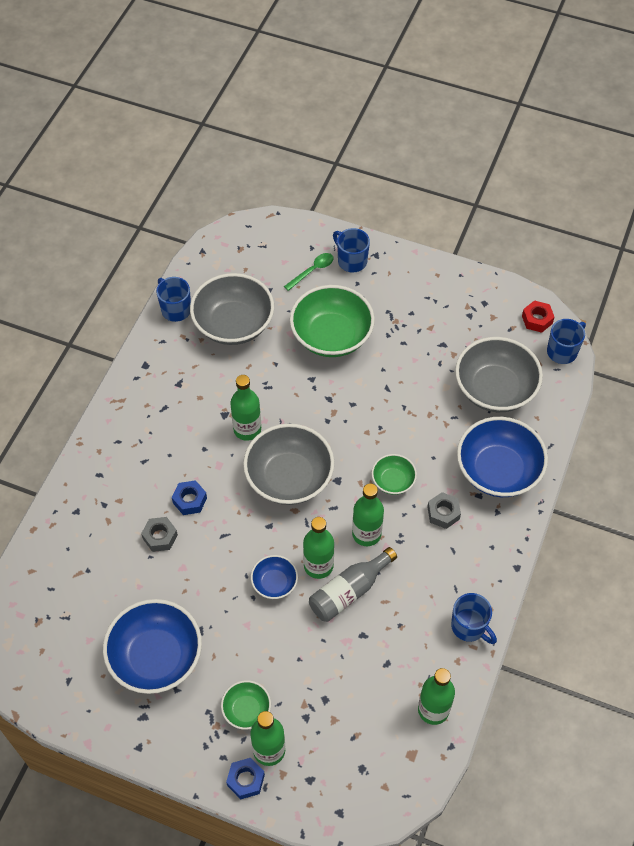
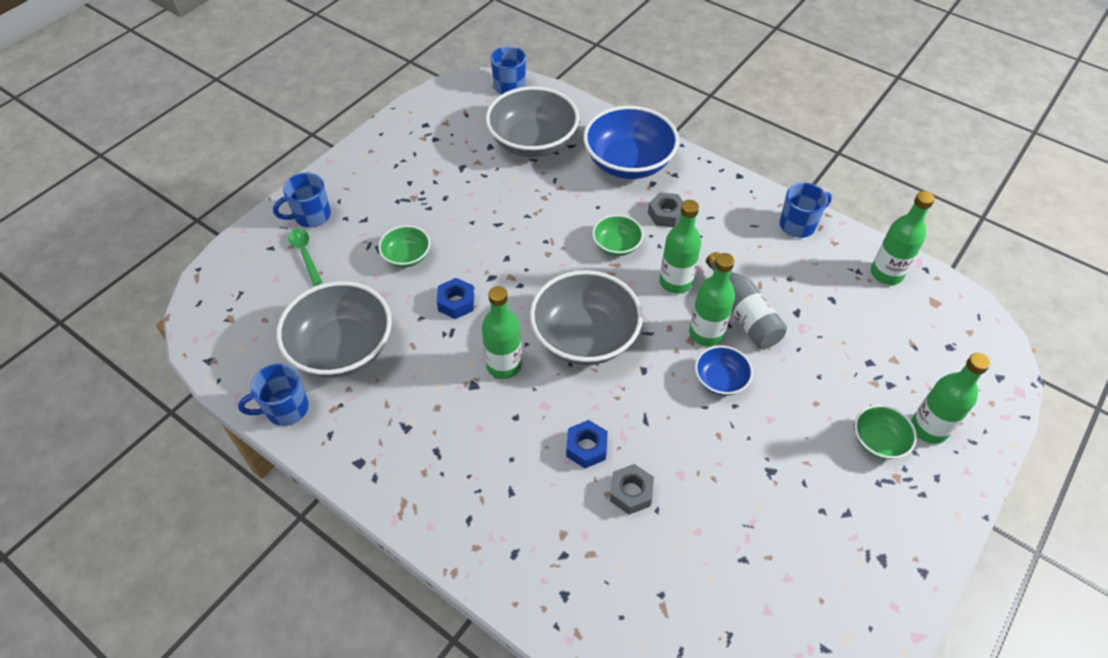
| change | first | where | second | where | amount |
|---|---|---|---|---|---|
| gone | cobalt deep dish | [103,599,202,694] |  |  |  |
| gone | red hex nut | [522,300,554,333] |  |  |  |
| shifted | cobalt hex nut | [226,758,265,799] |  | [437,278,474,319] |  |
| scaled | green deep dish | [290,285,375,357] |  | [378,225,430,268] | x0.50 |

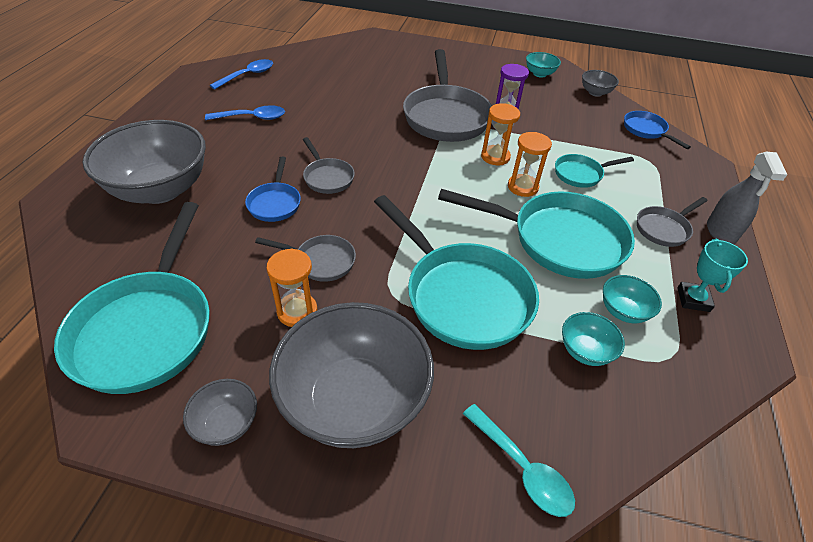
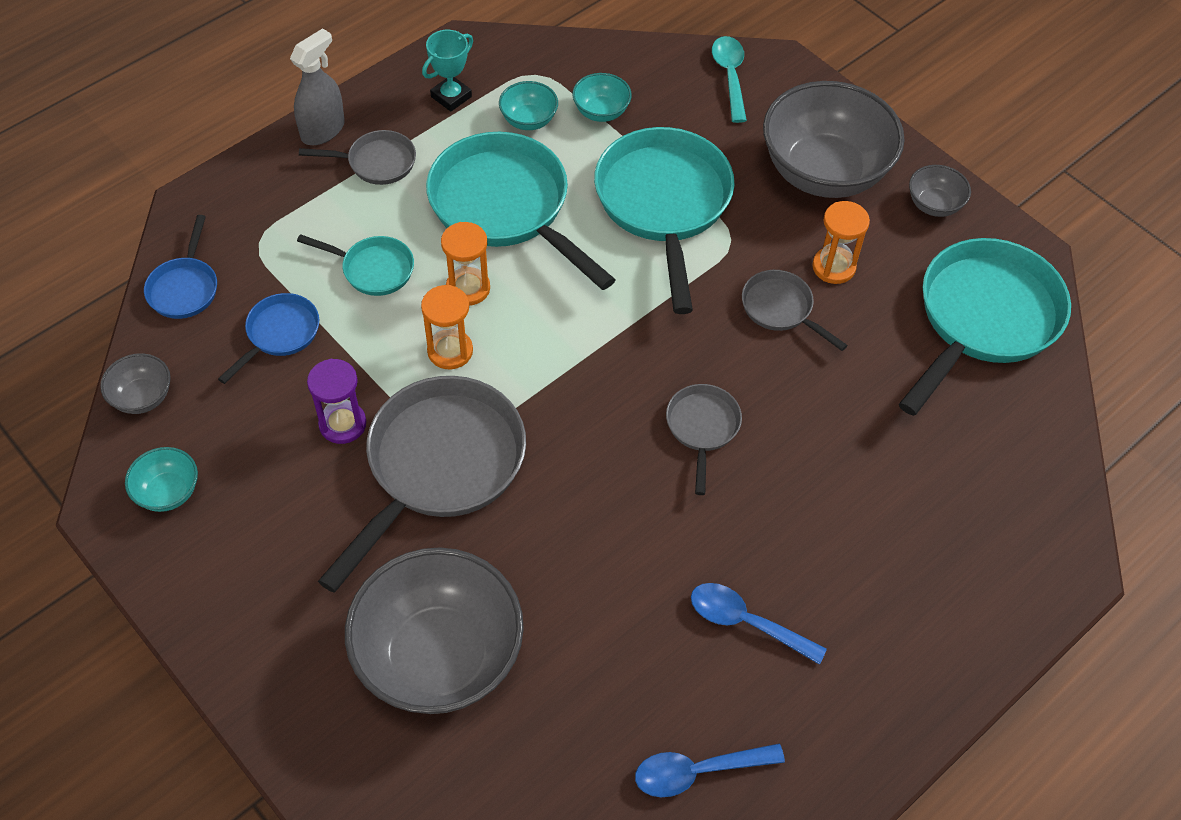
| change | first | where | second | where | amount |
|---|---|---|---|---|---|
| shifted | gray deep dish | [83,120,206,204] |  | [345,547,524,714] |  |
| shifted | cobalt skillet | [245,157,301,222] |  | [218,293,319,384] |  |

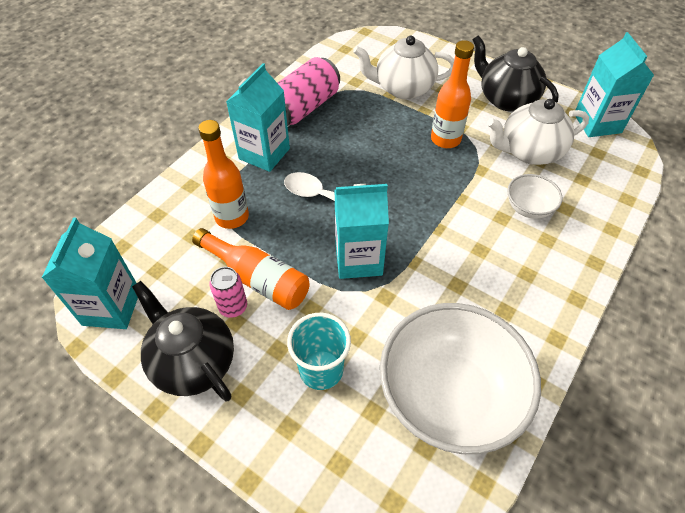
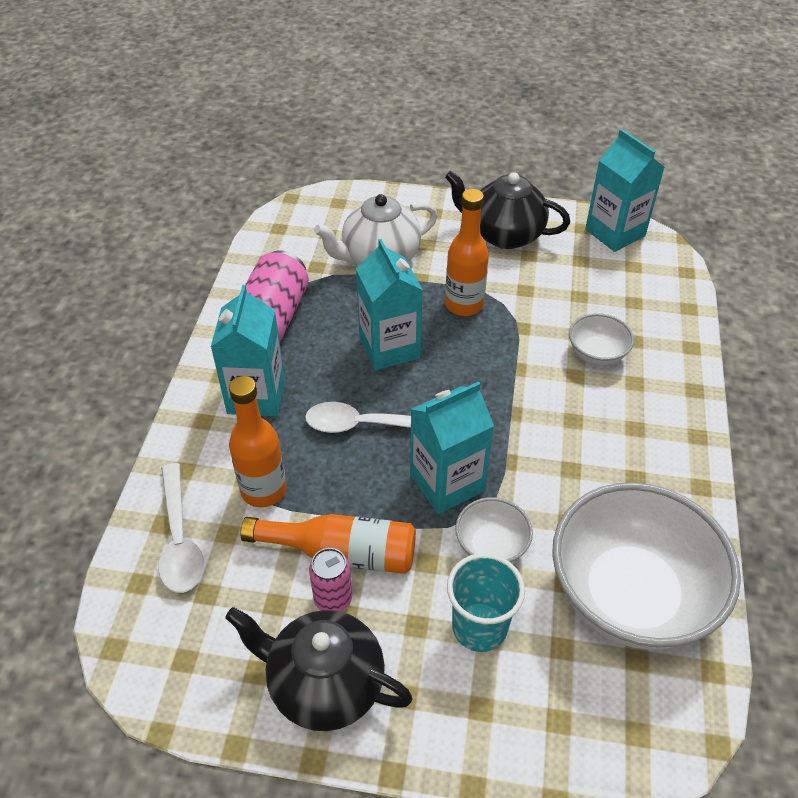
| change | first | where | second | where | amount |
|---|---|---|---|---|---|
| gone | pure white teapot | [487,99,589,165] |  |  |  |
| new |  |  | pure white teaspoon | [158,463,204,593] |  |
| new |  |  | pure white deep dish | [455,497,533,563] |  |
| shifted | turquoise carton | [41,217,138,329] |  | [356,239,423,370] |  |

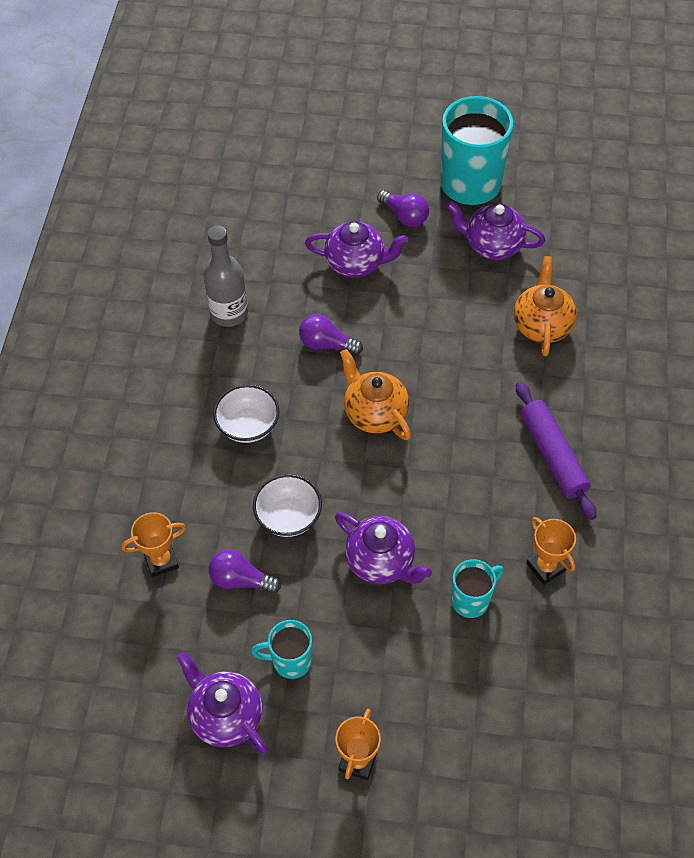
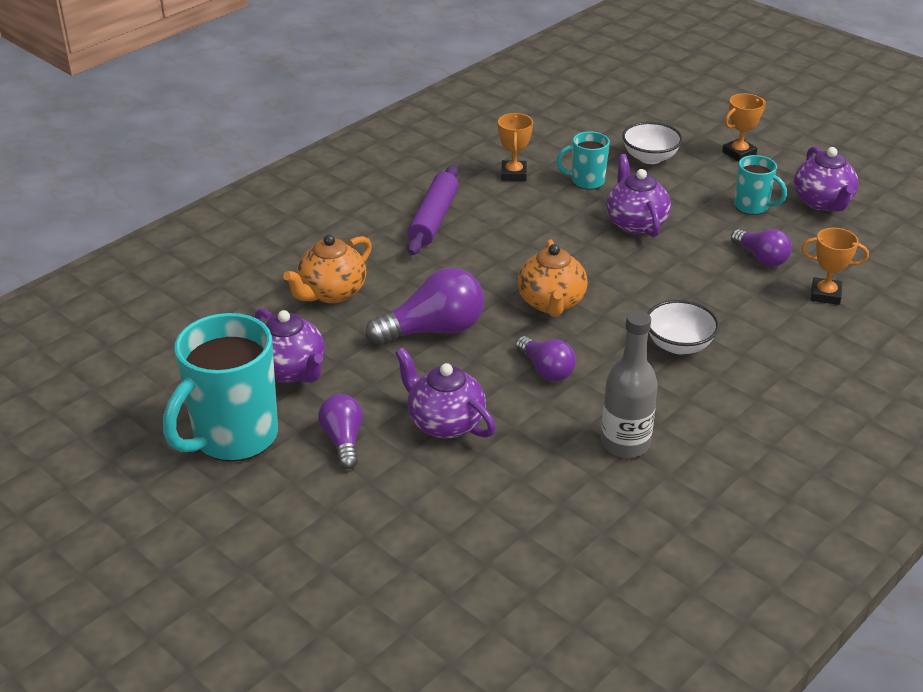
| change | first | where | second | where | amount |
|---|---|---|---|---|---|
| new |  |  | violet lightbulb | [366,268,484,345] |  |
| shifted | pure white deep dish | [253,474,322,537] |  | [622,122,683,164] |  |

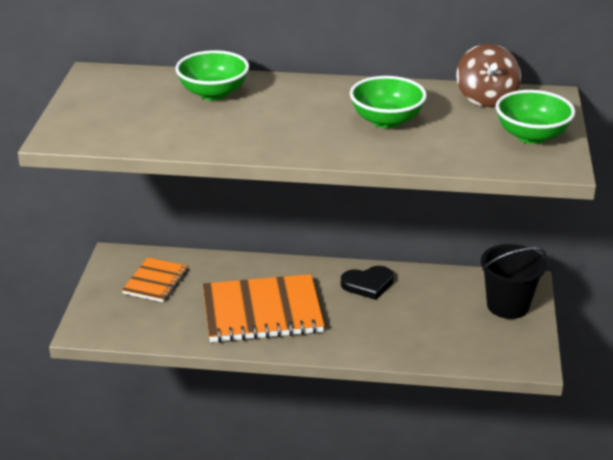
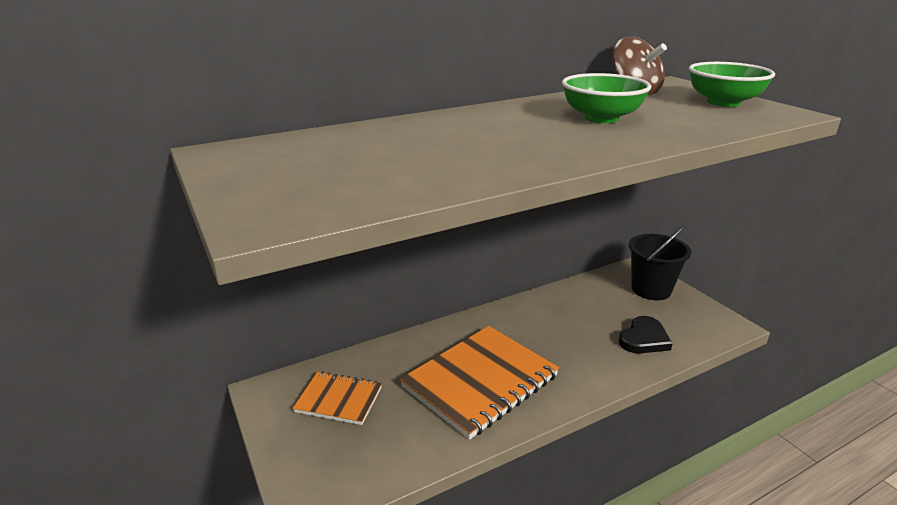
| change | first | where | second | where | amount |
|---|---|---|---|---|---|
| gone | green deep dish | [175,50,249,100] |  |  |  |
| shifted | jet-black heart shape | [341,266,394,300] |  | [619,316,673,354] |  |
| rotated | bright orange notebook | [122,258,188,302] |  | [293,372,382,425] | 60 degrees counterclockwise |

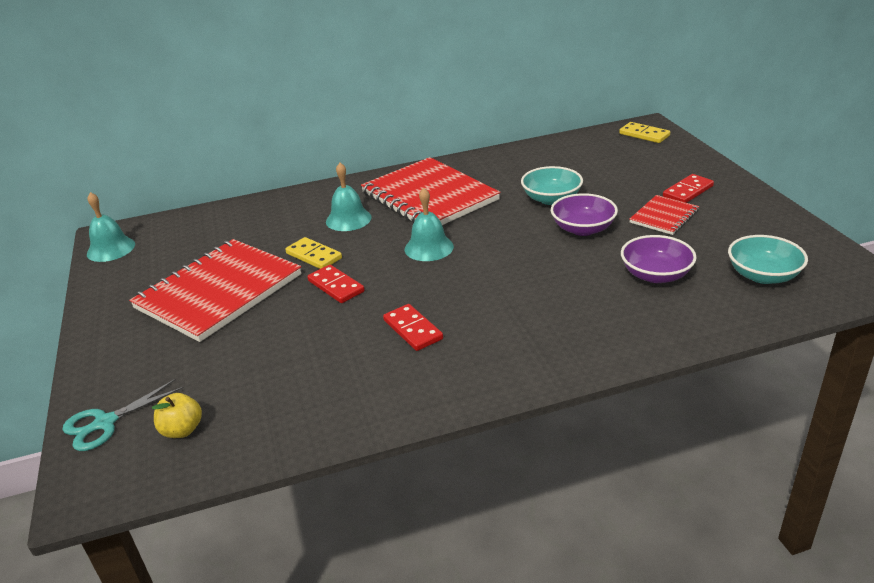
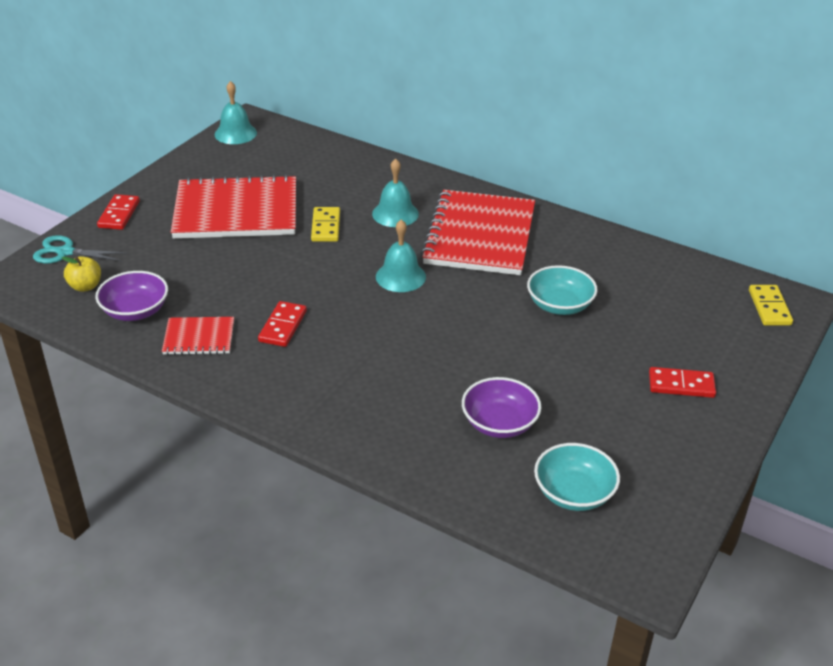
| change | first | where | second | where | amount |
|---|---|---|---|---|---|
| shifted | red domino | [307,265,364,303] |  | [97,194,140,230] |  |
| shifted | violet deep dish | [551,193,618,236] |  | [96,271,168,321] |  |
| shifted | red notebook | [630,195,699,235] |  | [162,317,234,355] |  |

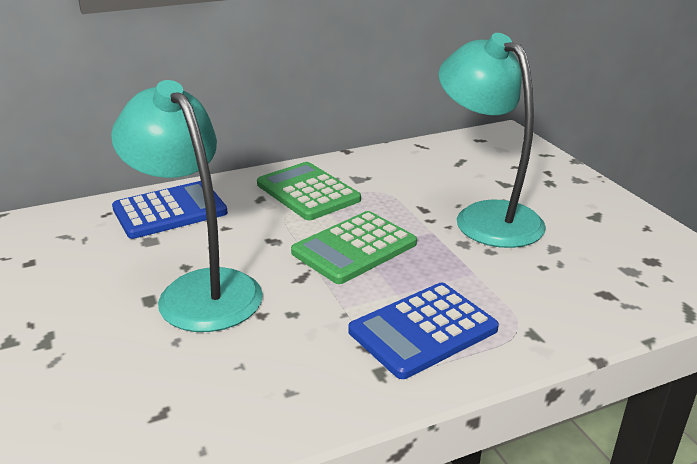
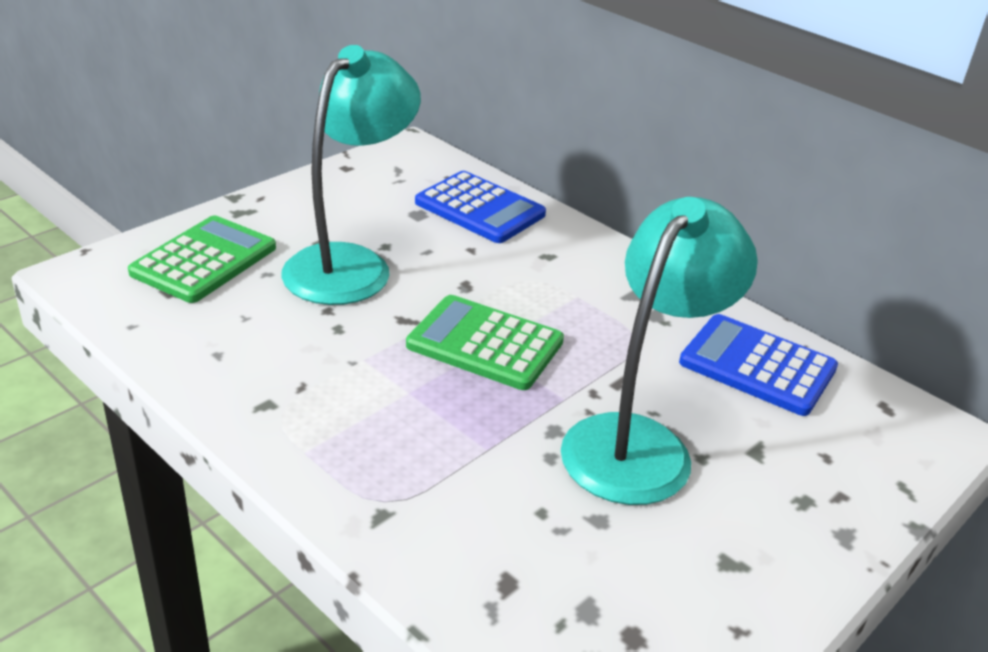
| change | first | where | second | where | amount |
|---|---|---|---|---|---|
| shifted | green adding machine | [257,162,361,220] |  | [128,215,276,303] |  |
| shifted | cobalt adding machine | [348,283,499,379] |  | [679,314,838,416] |  |

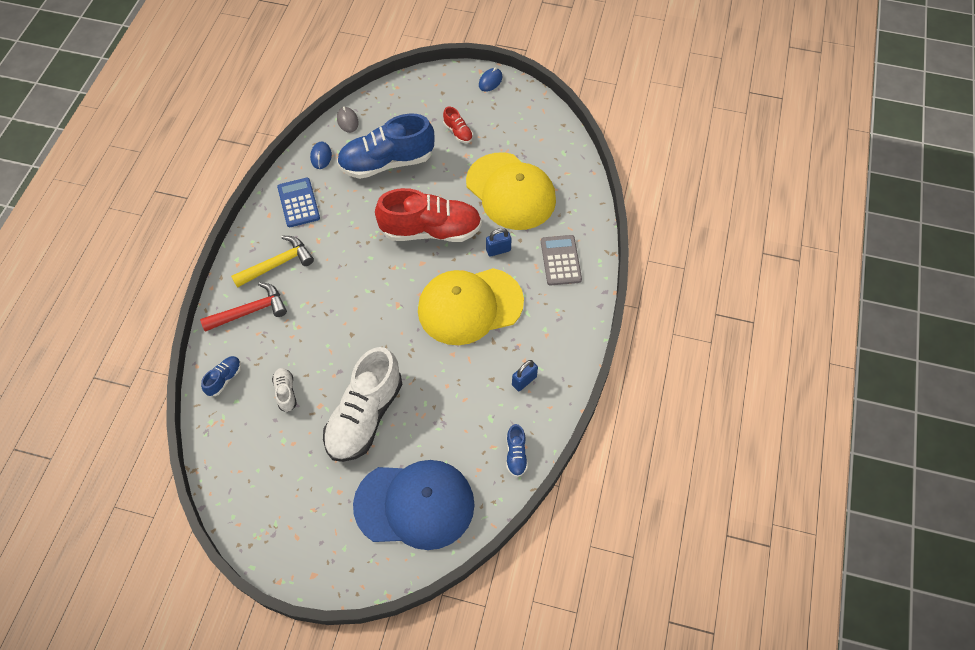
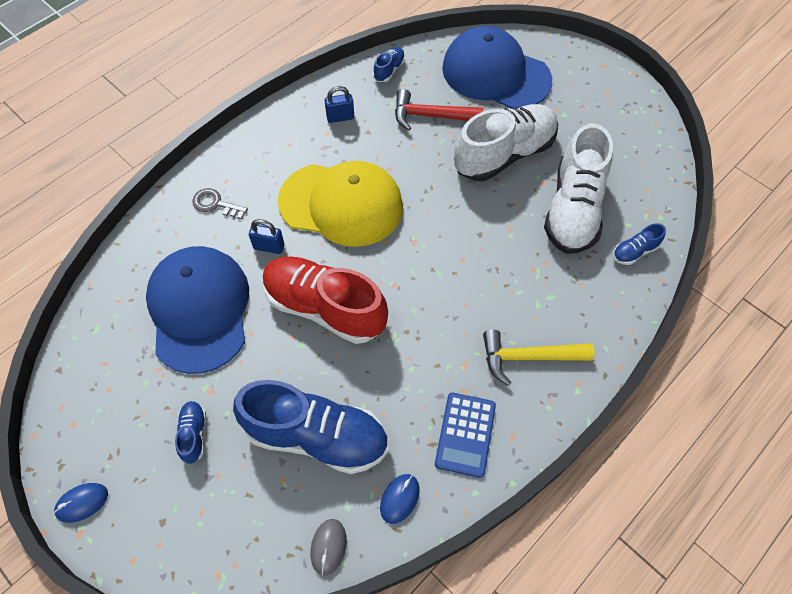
| change | first | where | second | where | amount |
|---|---|---|---|---|---|
| shifted | red carpenter's hammer | [200,282,287,332] |  | [395,89,484,131] |  |
| swapped | gray adding machine | [541,235,582,286] | gray door key | [192,188,248,219] |  |
| repainted | red sneaker | [443,107,473,143] | cobalt sneaker | [175,401,206,464] |  |
| repainted | bright yellow cap | [466,153,556,230] | cobalt cap | [146,246,249,374] |  |
| scaled | pure white sneaker | [272,368,297,412] |  | [544,124,613,254] | x2.34 |

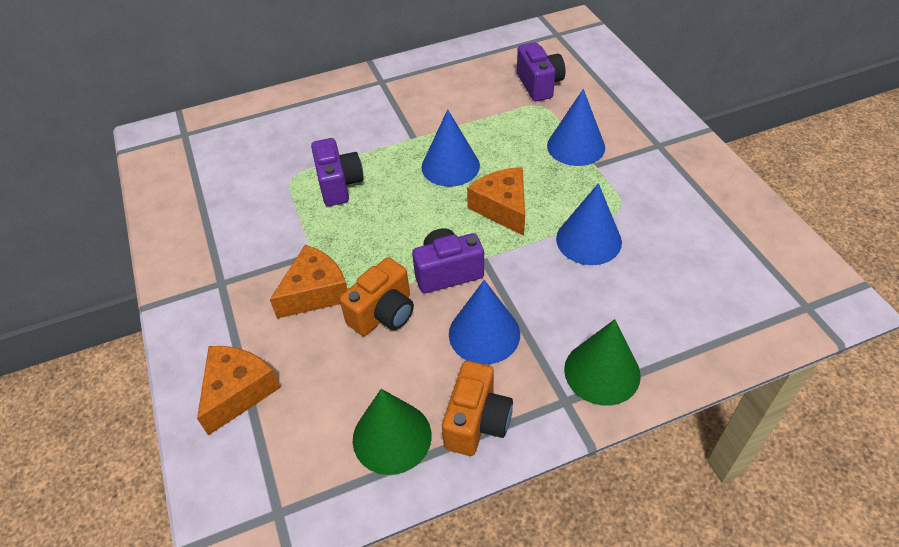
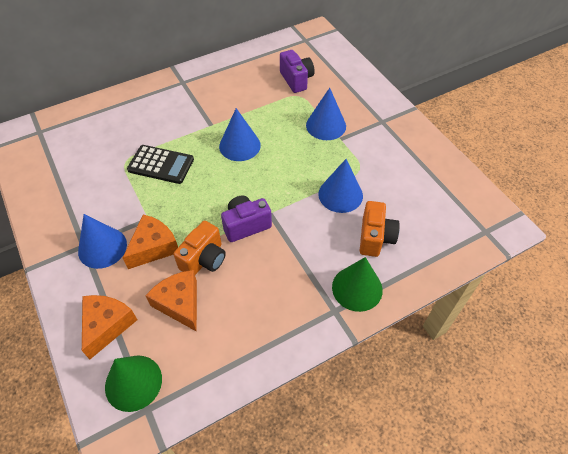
| change | first | where | second | where | amount |
|---|---|---|---|---|---|
| shifted | green cone | [353,389,431,475] |  | [105,355,162,412] |  |
| shifted | bright orange compact camera | [442,361,513,456] |  | [360,201,400,257] |  |
| shifted | cobalt cone | [449,280,520,365] |  | [78,214,127,269] |  |
| shifted | bright orange cheese wedge | [467,167,525,236] |  | [145,270,197,332] |  |
| swapped | violet compact camera | [311,138,363,206] | jet-black adding machine | [127,145,194,184] |  |

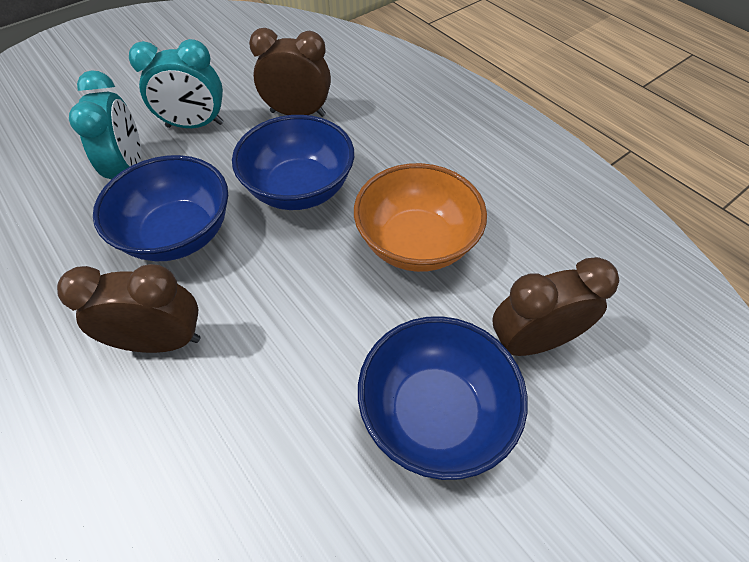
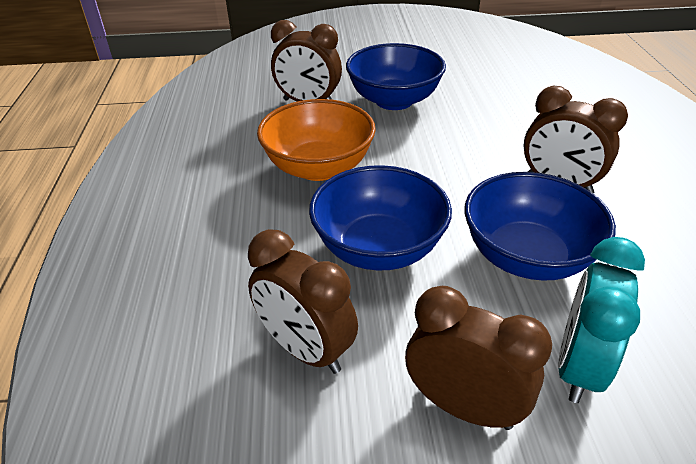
| change | first | where | second | where | amount |
|---|---|---|---|---|---|
| repainted | turquoise bedside clock | [129,39,223,128] | dark brown bedside clock | [405,286,552,430] |  |

